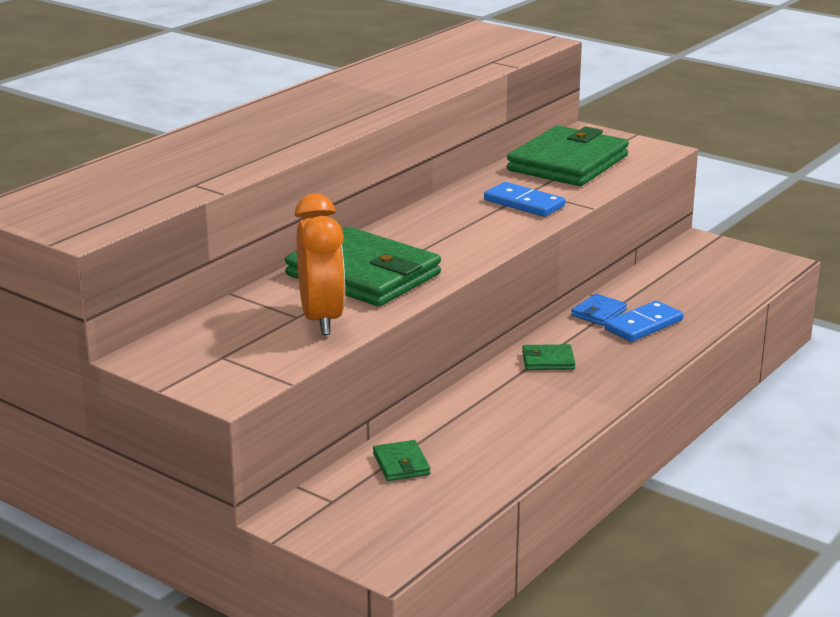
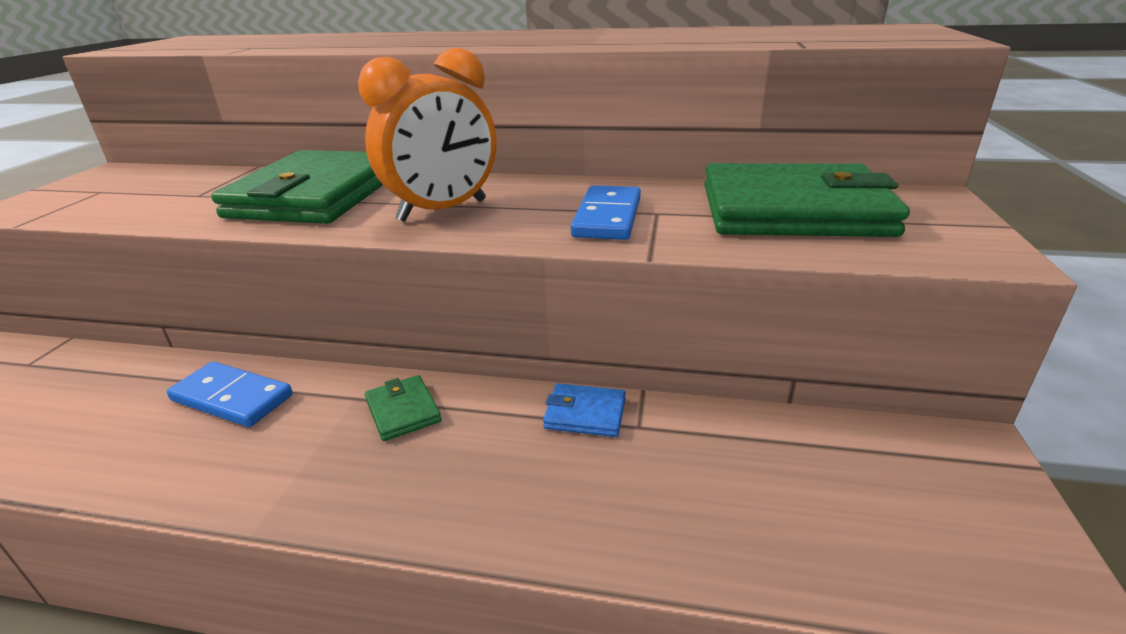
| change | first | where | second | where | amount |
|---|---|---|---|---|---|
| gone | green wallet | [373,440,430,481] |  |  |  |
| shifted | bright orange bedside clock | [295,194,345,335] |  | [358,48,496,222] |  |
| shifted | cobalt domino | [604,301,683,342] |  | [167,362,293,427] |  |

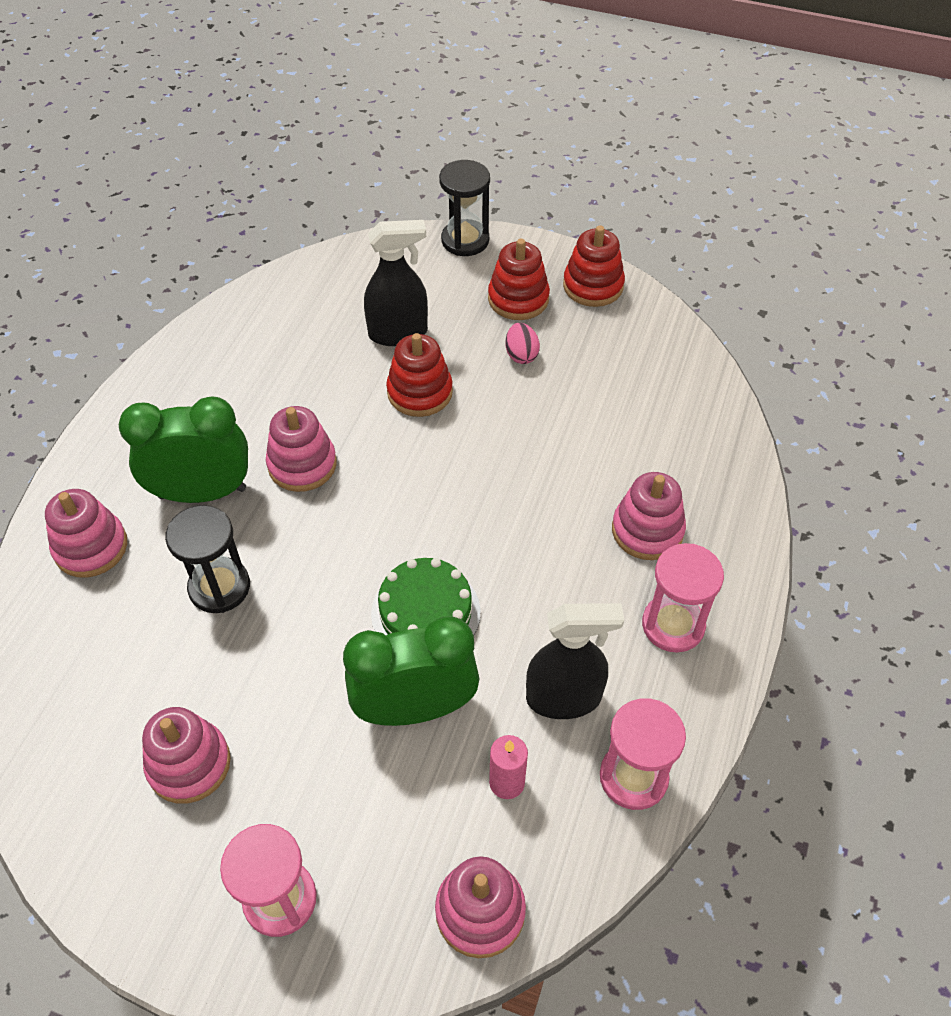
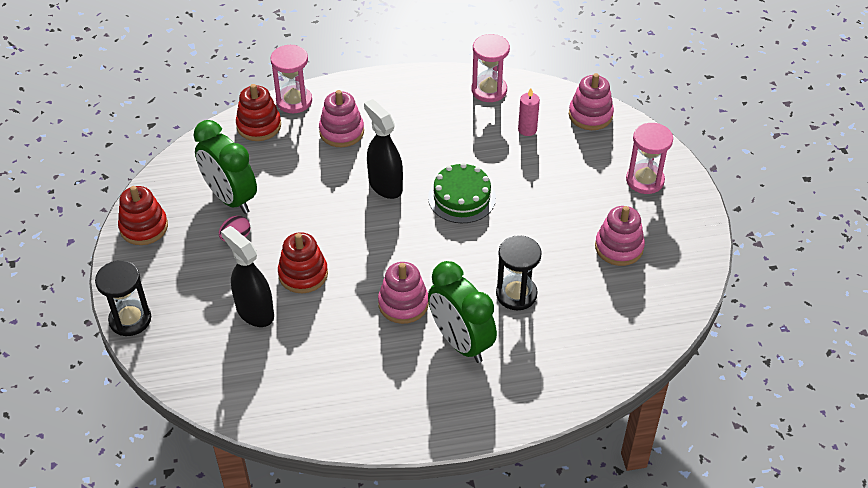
| change | first | where | second | where | amount |
|---|---|---|---|---|---|
| gone | pink stacking toy | [45,489,127,578] |  |  |  |
| shifted | green bedside clock | [343,616,479,726] |  | [193,120,257,214] |  |
| shifted | red stacking toy | [488,239,550,320] |  | [236,84,281,141] |  |
| shifted | jet-black spray cleaner | [526,603,624,719] |  | [364,99,403,199] |  |
| shifted | pink sand timer | [642,543,724,653] |  | [270,45,312,113] |  |

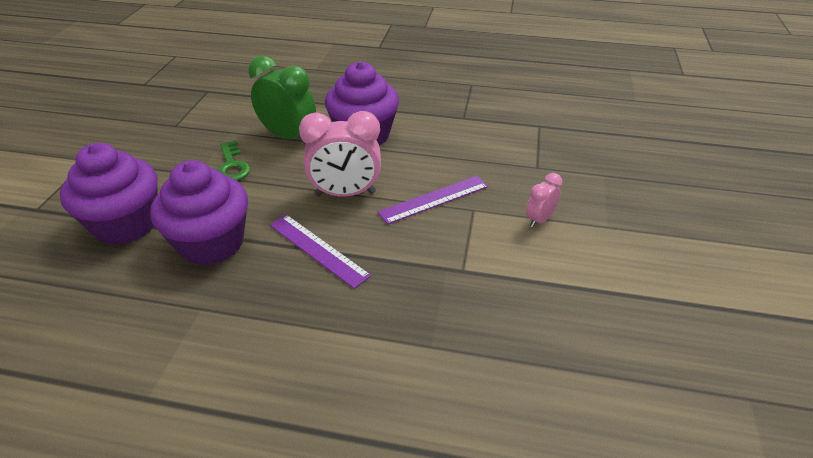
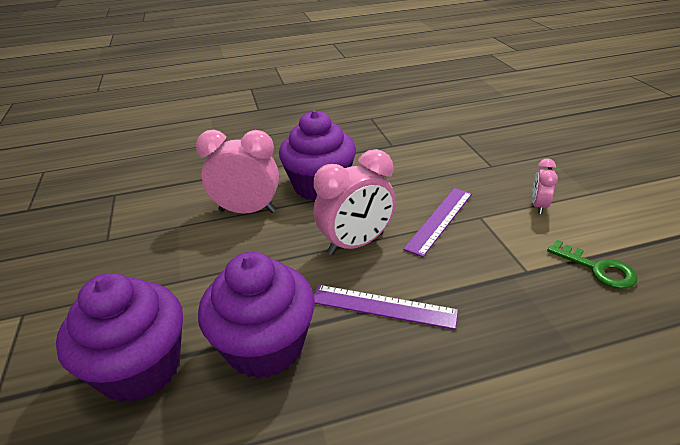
| change | first | where | second | where | amount |
|---|---|---|---|---|---|
| shifted | green door key | [218,141,250,181] |  | [547,240,638,289] |  |
| repainted | green bedside clock | [248,56,316,145] | pink bedside clock | [196,130,279,214] |  |

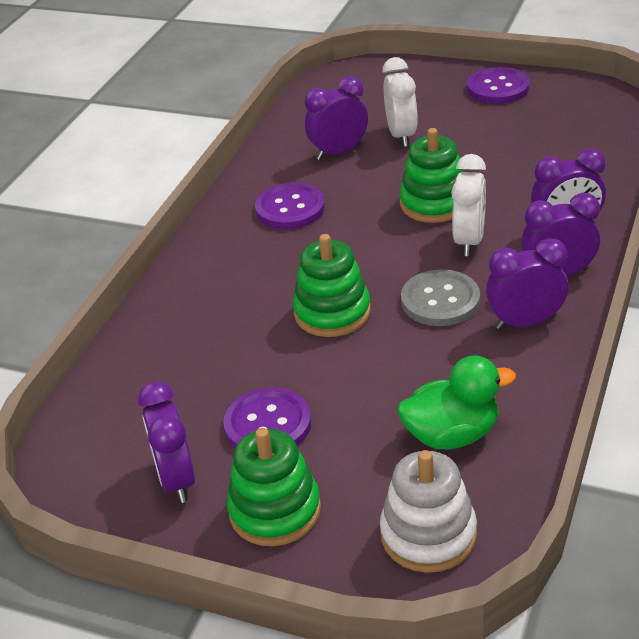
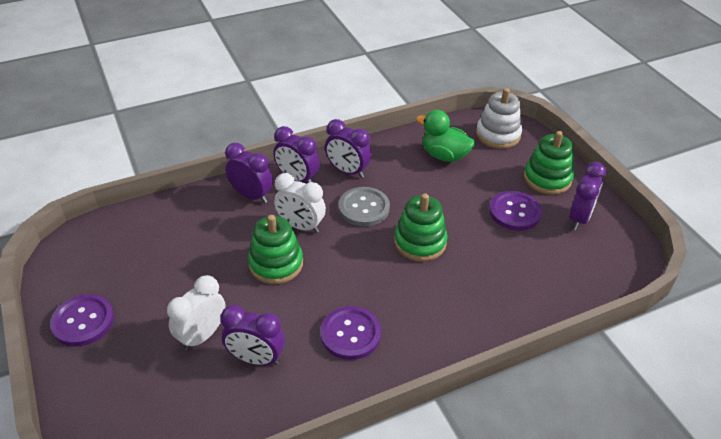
| change | first | where | second | where | amount |
|---|---|---|---|---|---|
| rotated | pure white bedside clock | [451,154,486,256] |  | [274,173,326,233] | 120 degrees counterclockwise |

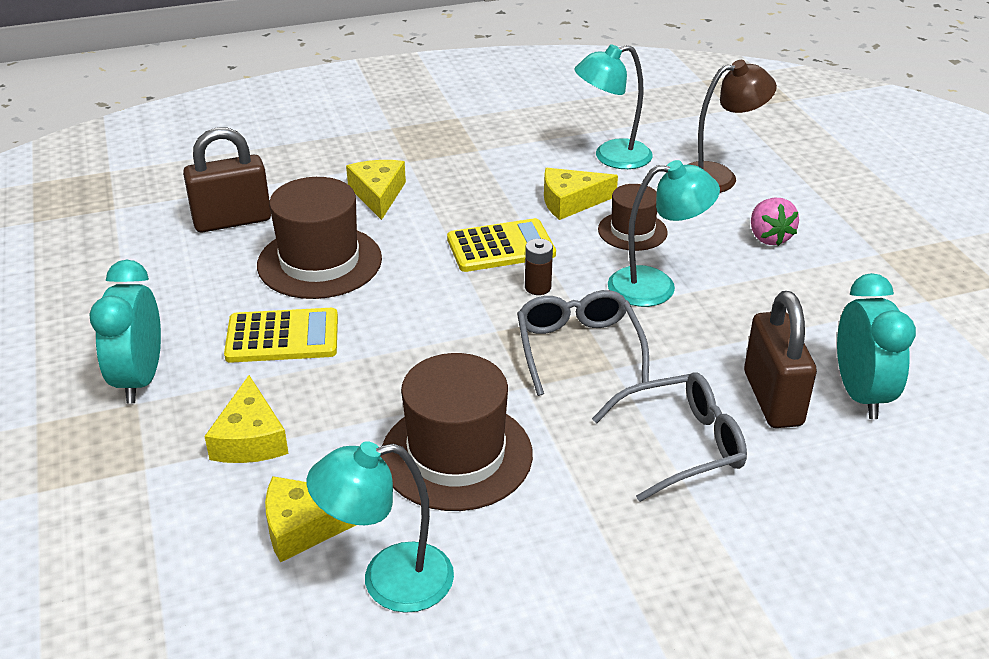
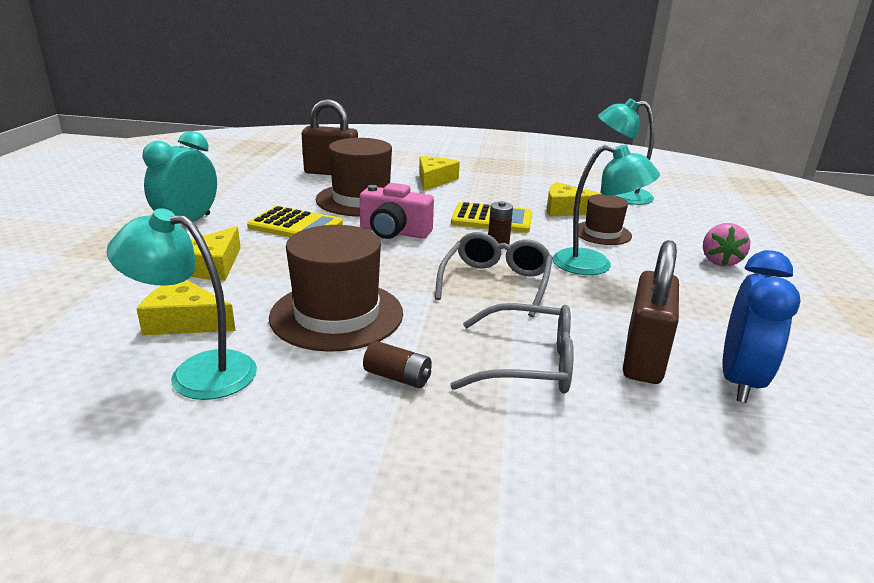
| change | first | where | second | where | amount |
|---|---|---|---|---|---|
| gone | dark brown reading lamp | [687,60,777,193] |  |  |  |
| new |  |  | pink compact camera | [360,183,434,239] |  |
| new |  |  | dark brown battery | [363,341,432,388] |  |
| repainted | turquoise bedside clock | [837,273,916,419] | cobalt bedside clock | [722,250,801,403] |  |

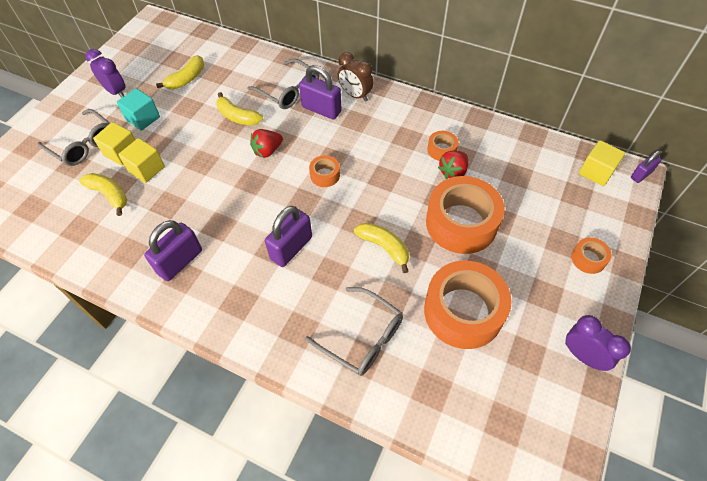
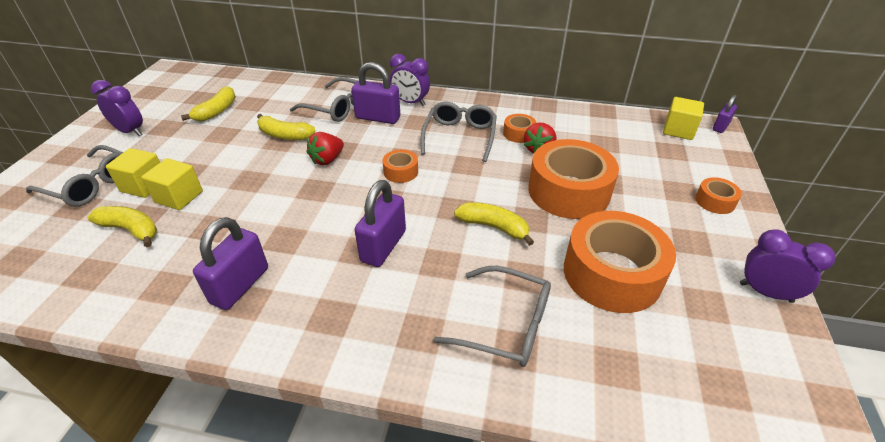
| change | first | where | second | where | amount |
|---|---|---|---|---|---|
| gone | turquoise block | [117,88,160,131] |  |  |  |
| new |  |  | gray eyeglasses | [421,101,497,162] |  |
| repainted | dark brown bedside clock | [338,52,374,102] | violet bedside clock | [390,54,430,106] |  |

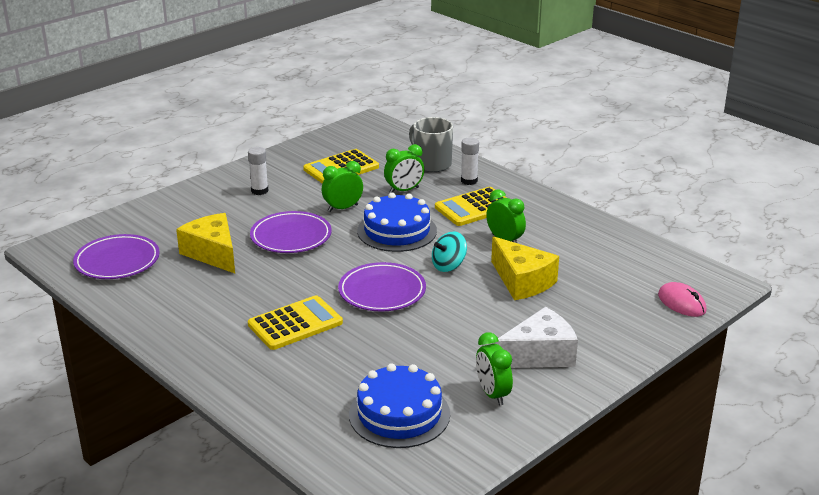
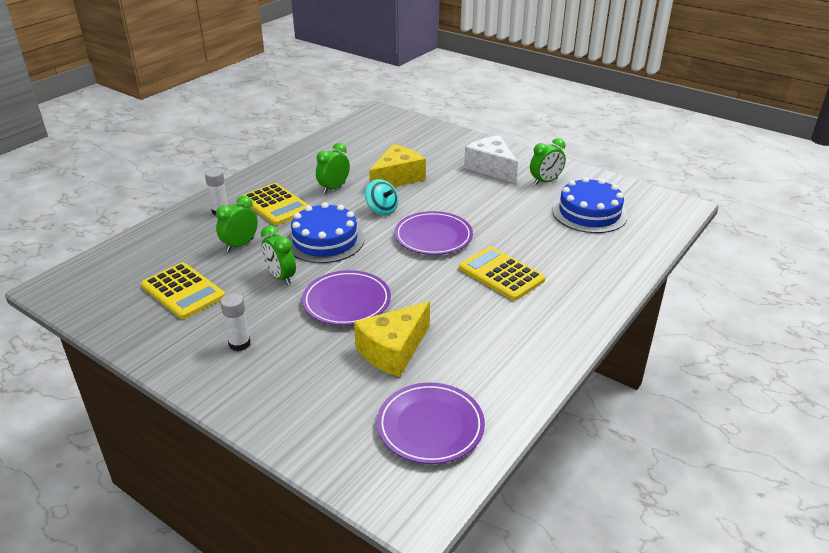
| change | first | where | second | where | amount |
|---|---|---|---|---|---|
| gone | gray tea mug | [409,117,453,172] |  |  |  |
| gone | pink PC mouse | [658,282,707,317] |  |  |  |
| rotated | green bedside clock | [384,144,424,193] |  | [216,196,258,252] | 105 degrees counterclockwise |

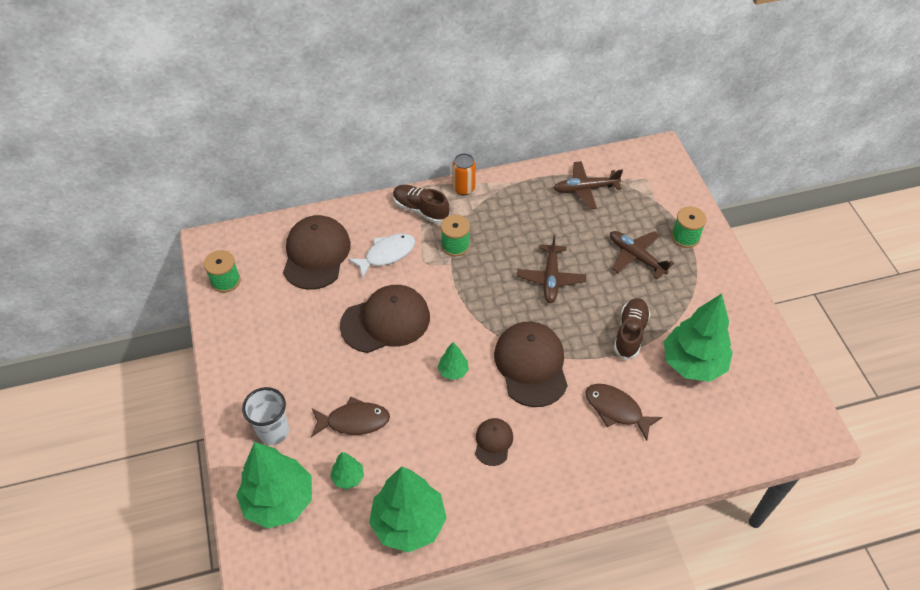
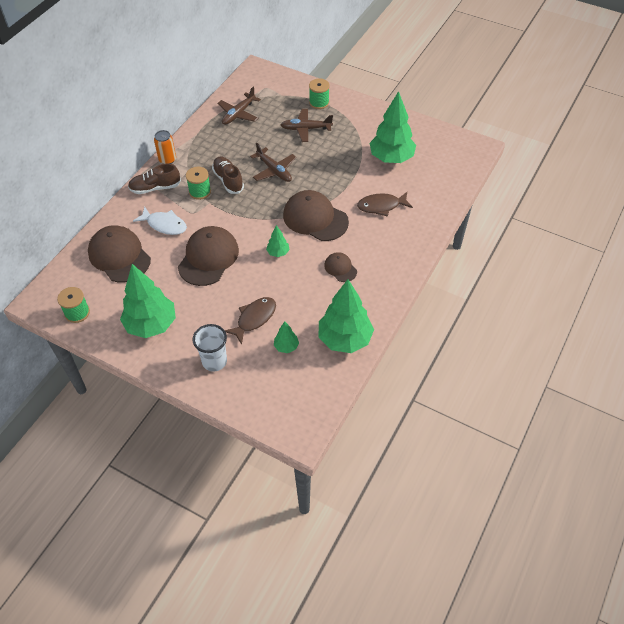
| change | first | where | second | where | amount |
|---|---|---|---|---|---|
| shifted | green toy tree | [236,442,312,529] |  | [120,264,176,338] |  |
| shifted | dark brown sneaker | [614,298,651,360] |  | [212,156,244,194] |  |
| rotated | pure white fish figure | [348,233,415,278] |  | [133,207,187,235] | 105 degrees clockwise |

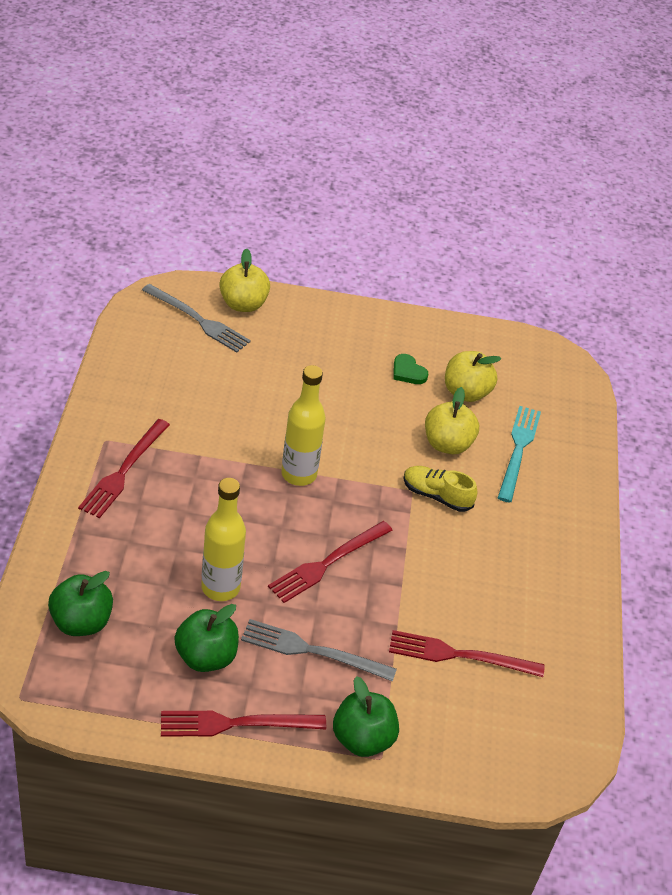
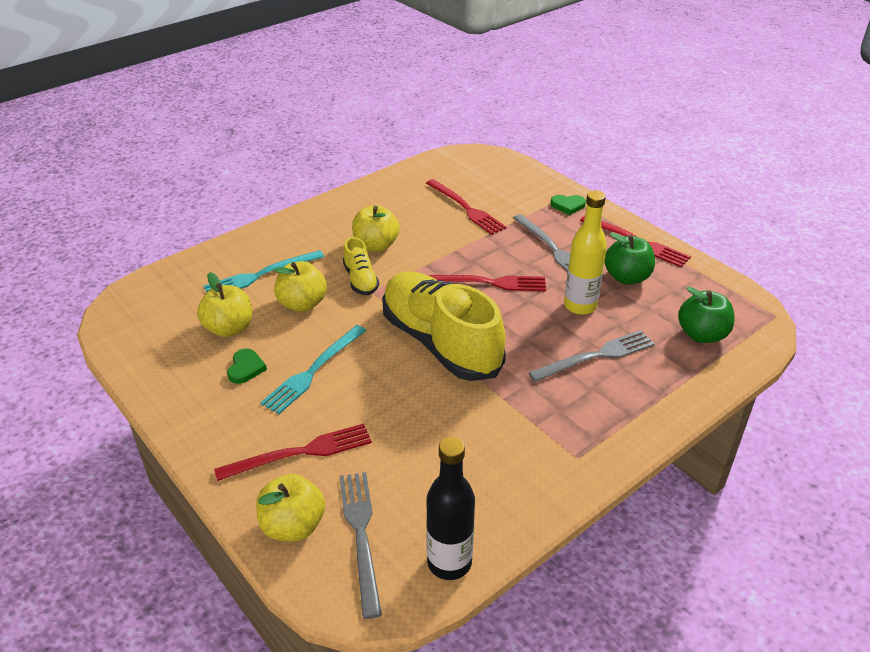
| change | first | where | second | where | amount |
|---|---|---|---|---|---|
| new |  |  | turquoise dinner fork | [260,325,366,414] |  |
| new |  |  | bright yellow apple | [352,205,399,252] |  |
| new |  |  | jet-black bottle | [426,437,475,580] |  |
| new |  |  | gray dinner fork | [529,330,655,382] |  |
| shifted | red dinner fork | [78,419,170,518] |  | [214,423,372,481] |  |
| swapped | bright yellow bottle | [281,365,326,486] | bright yellow sneaker | [382,271,506,381] |  |
| swapped | green apple | [333,676,399,757] | green heart shape | [550,195,586,215] |  |

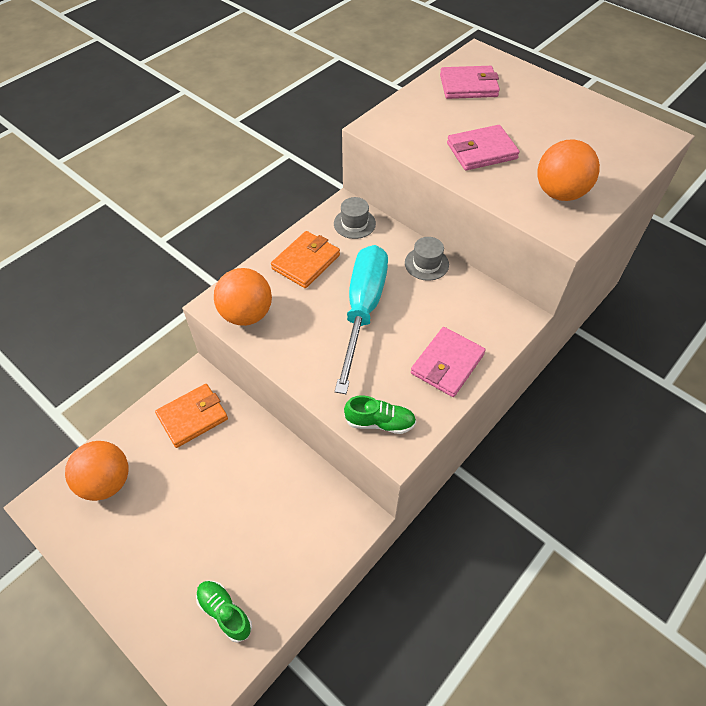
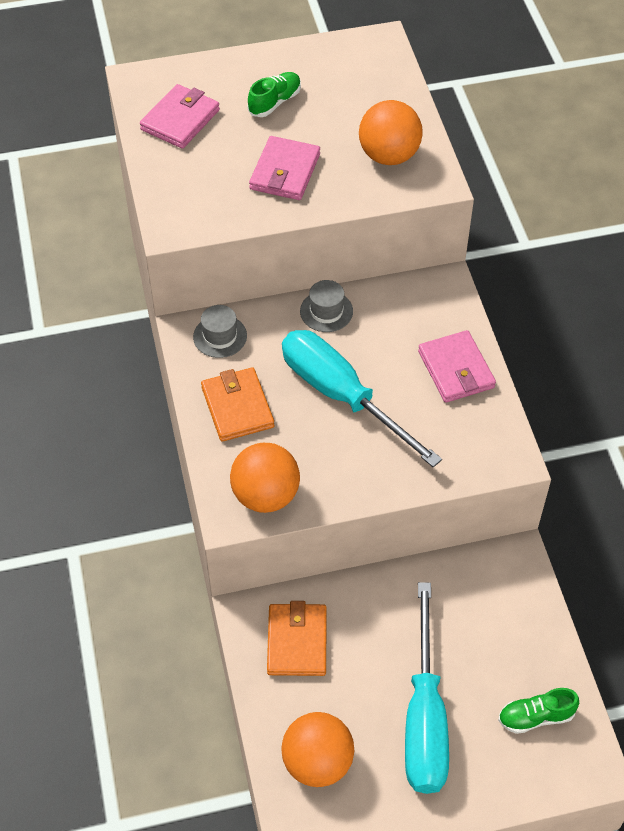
| change | first | where | second | where | amount |
|---|---|---|---|---|---|
| new |  |  | turquoise flat screwdriver | [405,582,449,794] |  |
| shifted | green sneaker | [344,395,416,434] |  | [248,72,301,117] |  |

